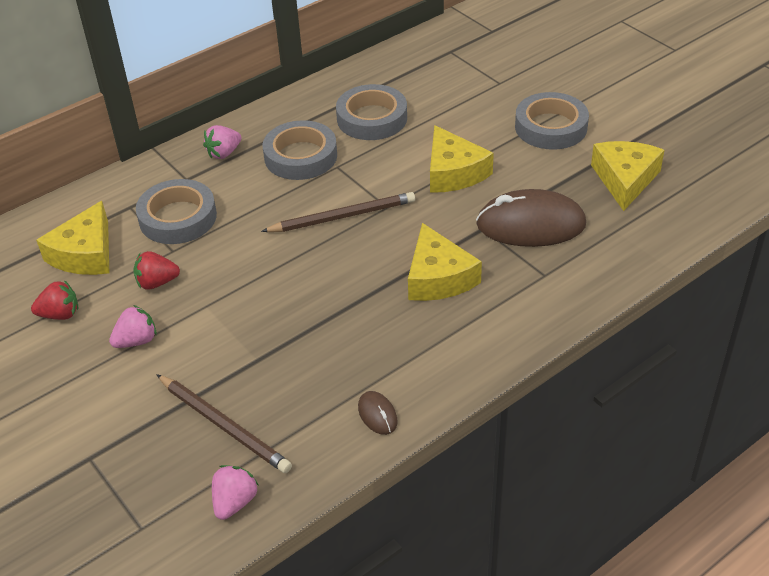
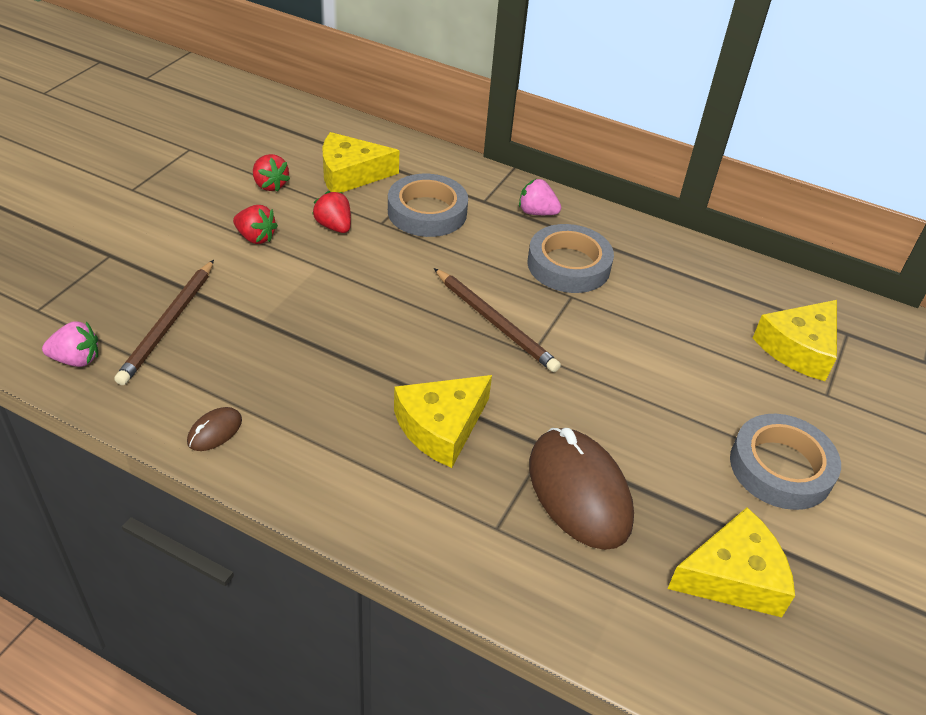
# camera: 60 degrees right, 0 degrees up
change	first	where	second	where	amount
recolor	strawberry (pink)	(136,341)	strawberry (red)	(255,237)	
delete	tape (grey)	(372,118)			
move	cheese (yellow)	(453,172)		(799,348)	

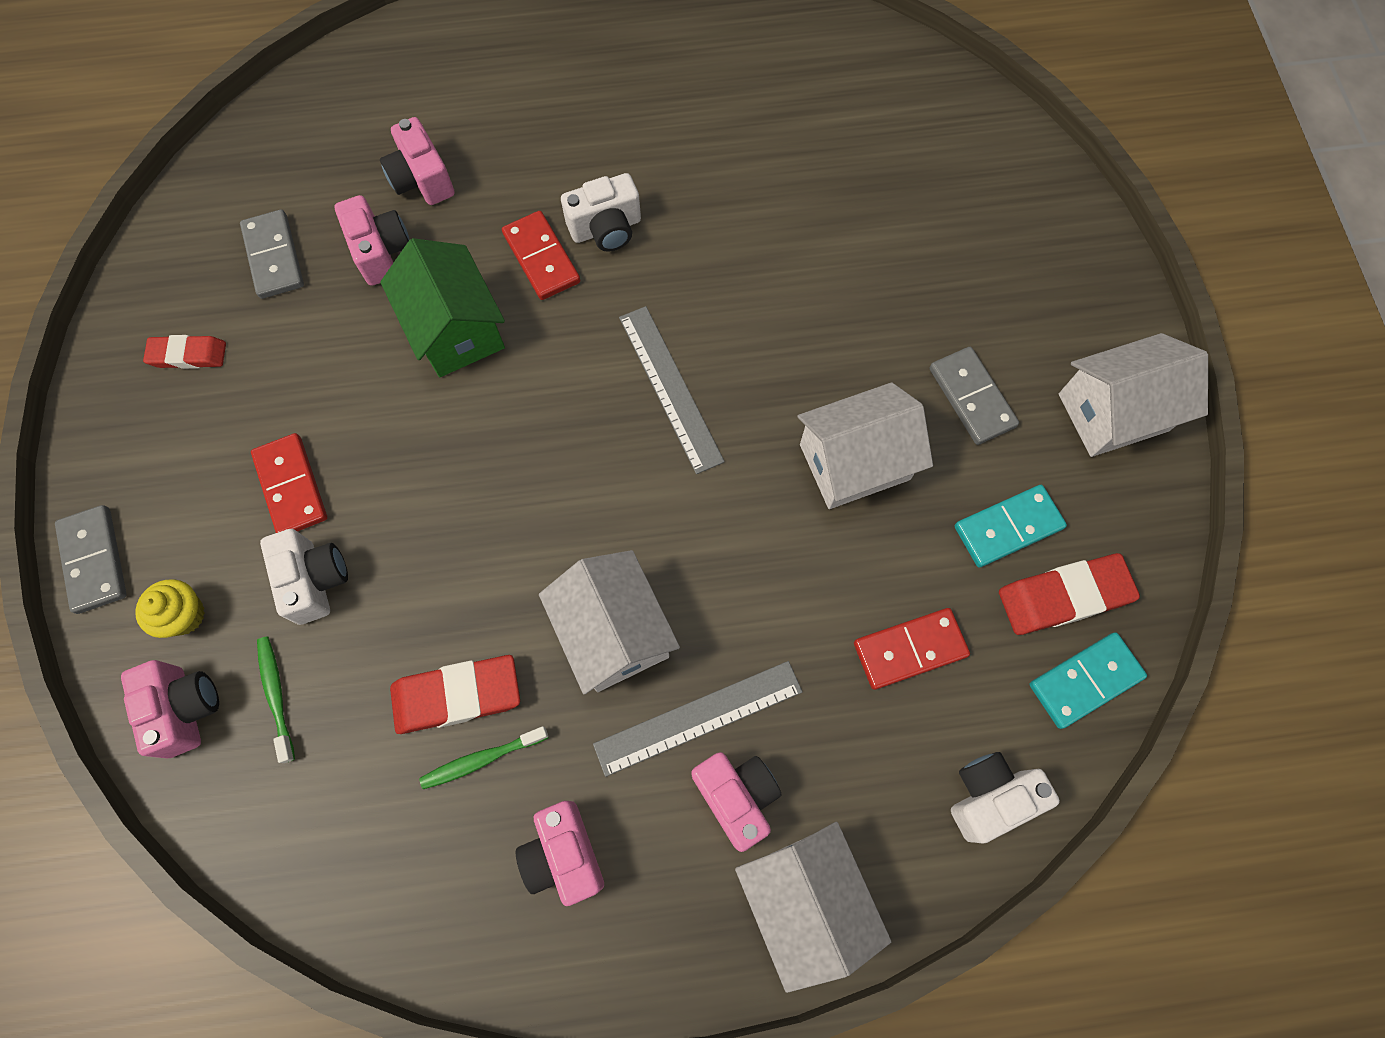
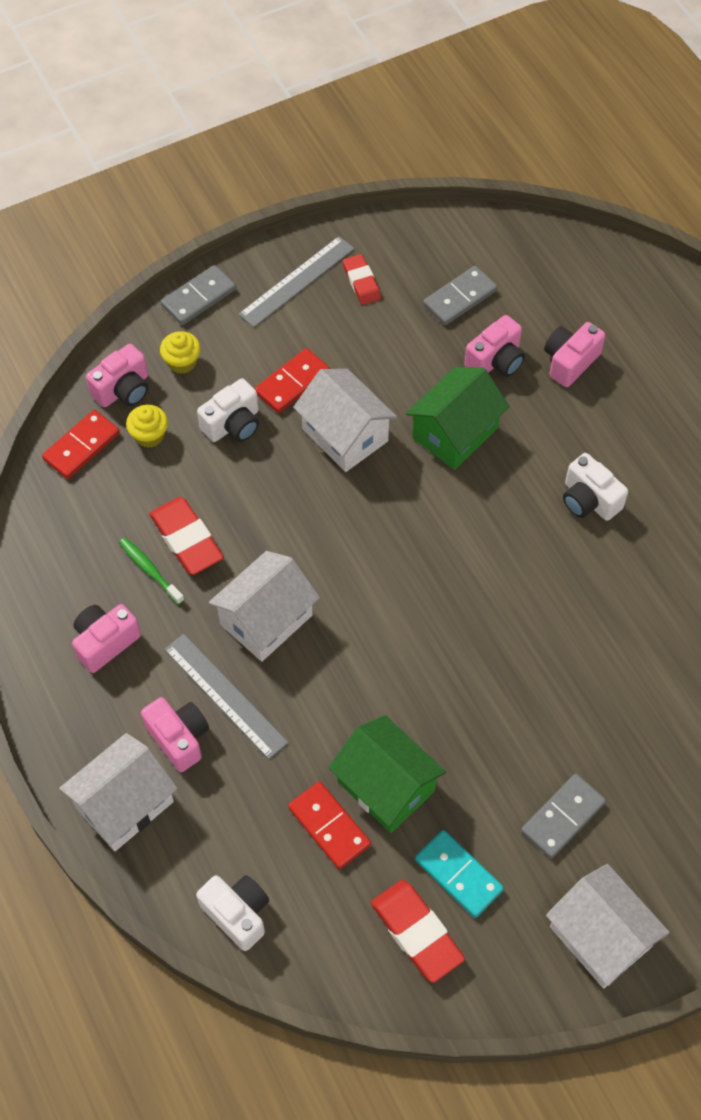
# camera: 70 degrees right, 10 degrees down
change	first	where	second	where	amount
replace	toothbrush (green)	(276,695)	cupcake (yellow)	(149,435)	
move	domino (red)	(541,258)		(81,446)	
move	ruler (grey)	(670,388)		(297,281)	
rotate	camera (pink)	(736,796)		(179,738)	75 degrees counterclockwise
move	house (white)	(854,462)		(345,435)	
delete	domino (turquoise)	(1085,681)			
insert			house (green)	(386,786)	

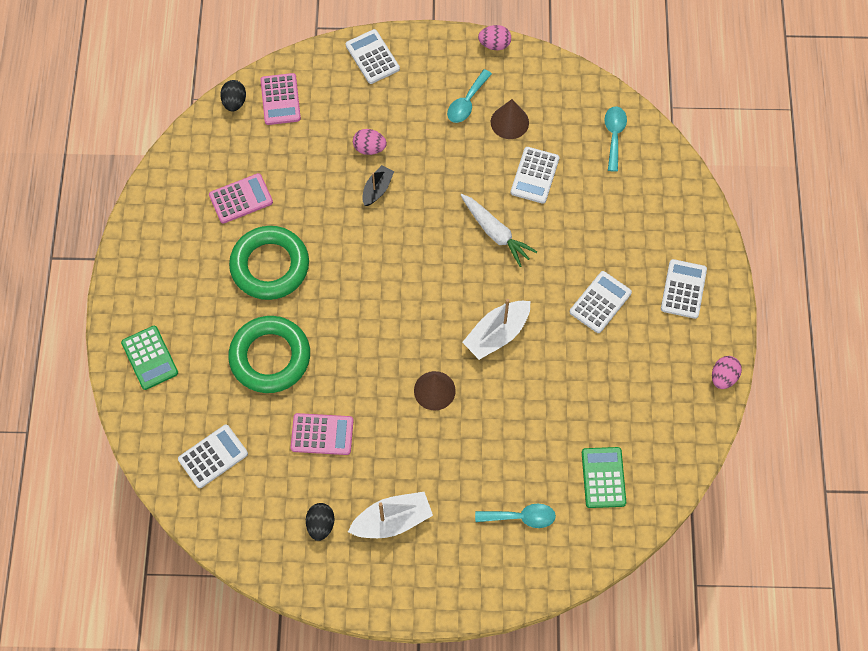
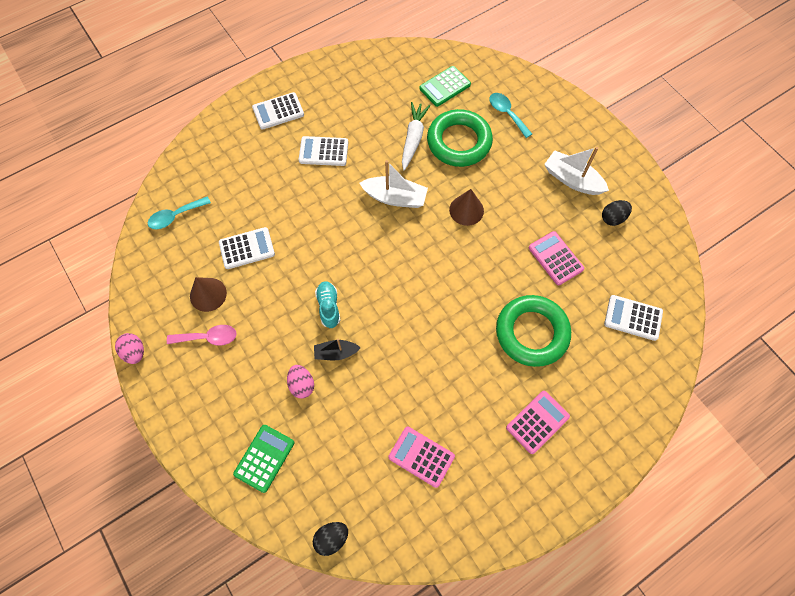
# camera: 125 degrees left, 0 degrees up
change	first	where	second	where	amount
move	calculator (green)	(150,358)		(264,458)	
move	ring (green)	(270,266)		(459,142)	
move	calculator (pink)	(280,99)		(537,422)	
delete	calculator (white)	(372,57)			
recolor	spoon (turquoise)	(467,102)	spoon (pink)	(208,337)	
move	carrot (white)	(495,233)		(413,139)	
delete	egg (pink)	(723,377)			
insert			shoe (turquoise)	(328,307)	

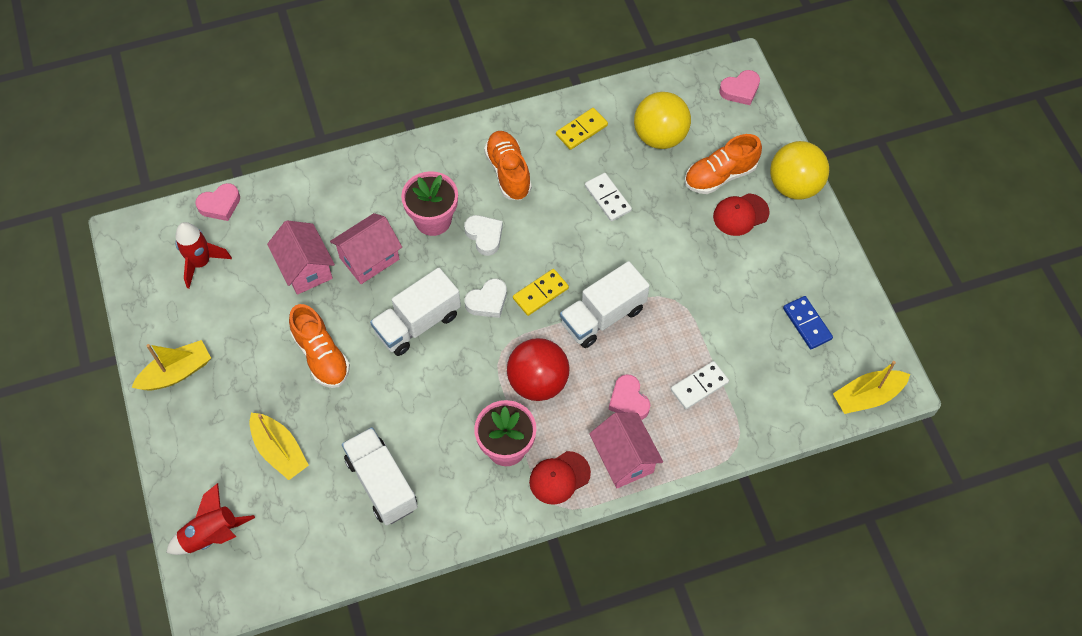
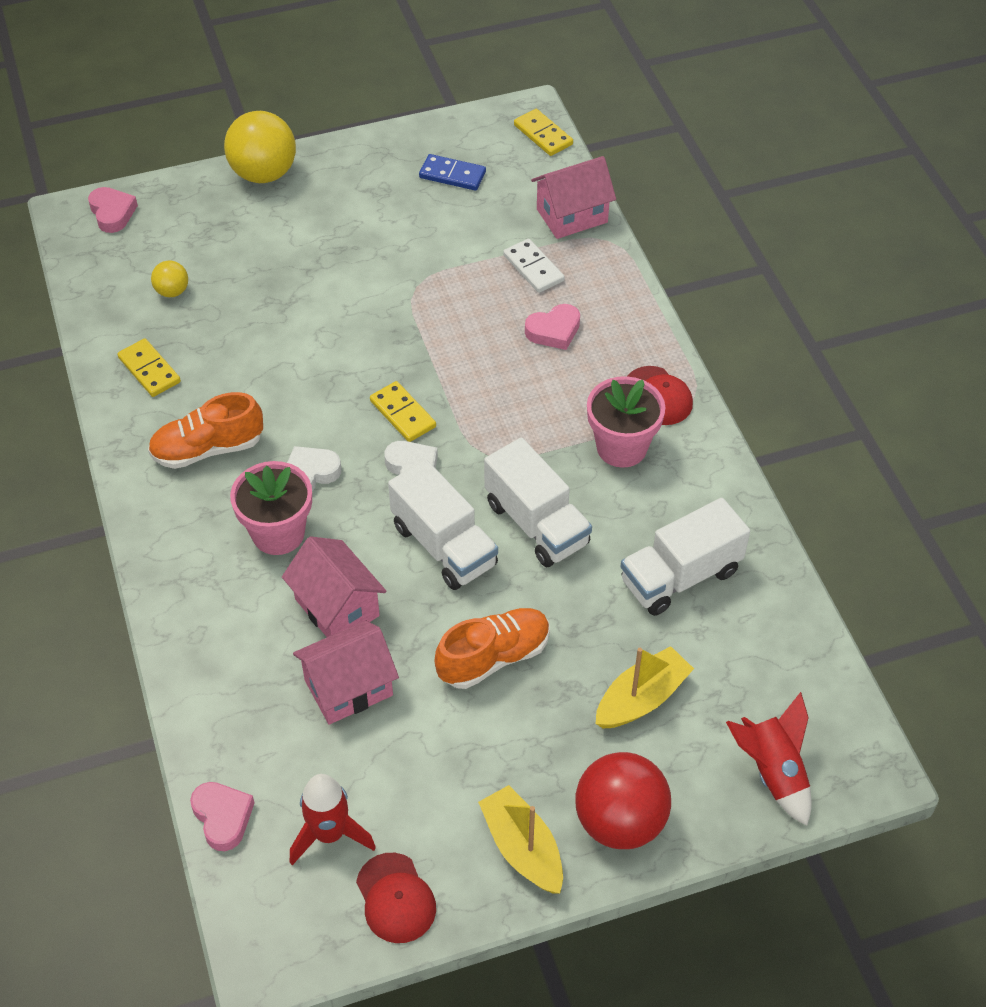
# camera: 90 degrees left, 10 degrees down
change	first	where	second	where	amount
move	ball (red)	(538,382)		(620,821)	
move	truck (white)	(603,316)		(536,523)	
delete	domino (white)	(607,198)			
move	house (pink)	(624,459)		(572,216)	
resize	ball (yellow)	(660,136)		(172,291)	x0.49
delete	shoe (orange)	(720,175)			
move	cap (red)	(740,214)		(395,898)	
rotate	domino (blue)	(807,323)		(452,175)	45 degrees clockwise
replace	boat (yellow)	(867,396)	domino (yellow)	(543,135)	

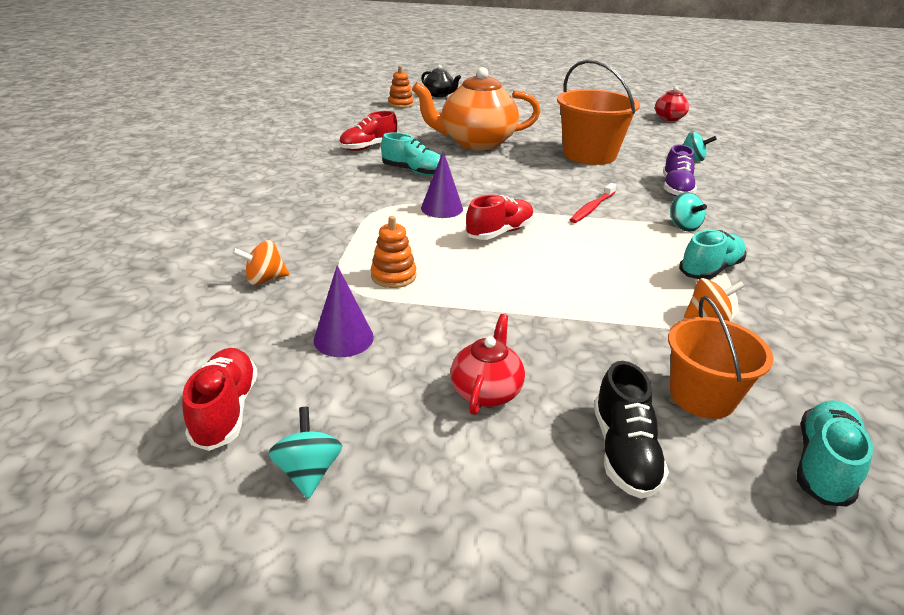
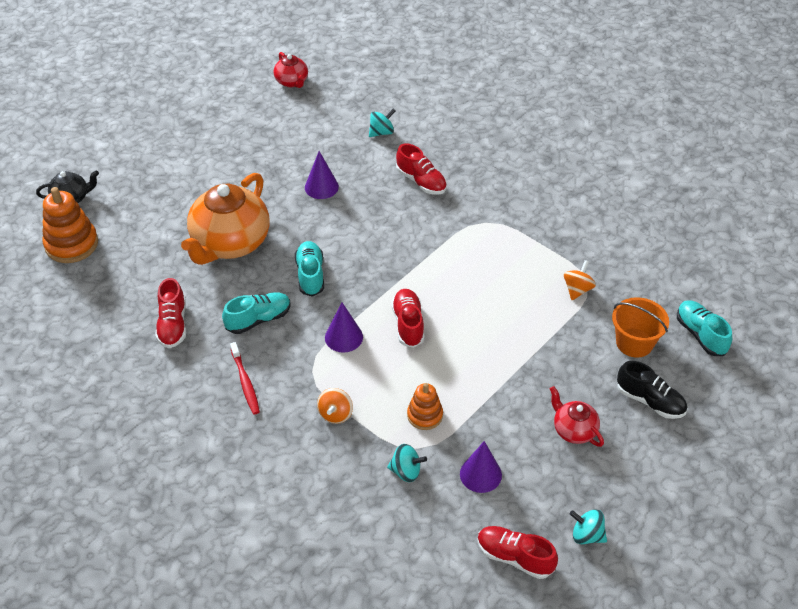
# camera: 55 degrees left, 15 degrees up
change	first	where	second	where	amount
move	spinning top (orange)	(265,279)		(335,414)	
resize	stacking toy (orange)	(401,104)		(71,244)	x1.67
replace	bucket (orange)	(589,155)	cone (purple)	(321,187)	
move	toothbrush (red)	(592,208)		(245,382)	
recolor	shoe (purple)	(676,188)	shoe (red)	(421,181)	
move	spinning top (turquoise)	(683,226)		(406,471)	
move	shoe (turquoise)	(710,269)		(310,275)	

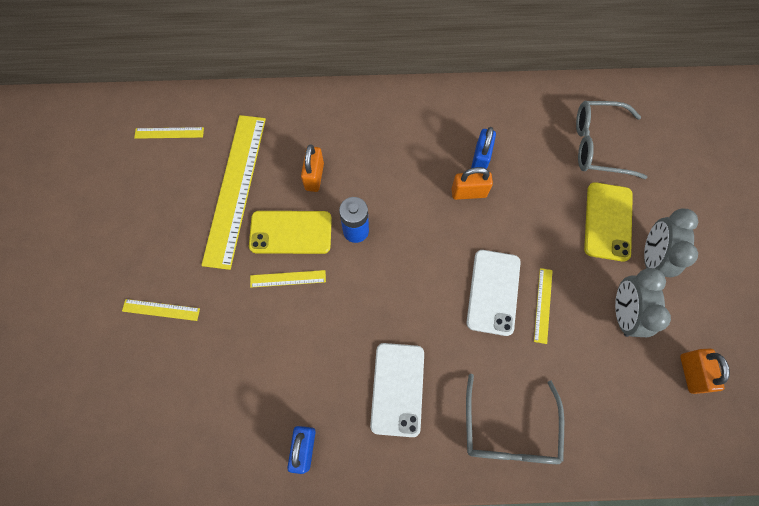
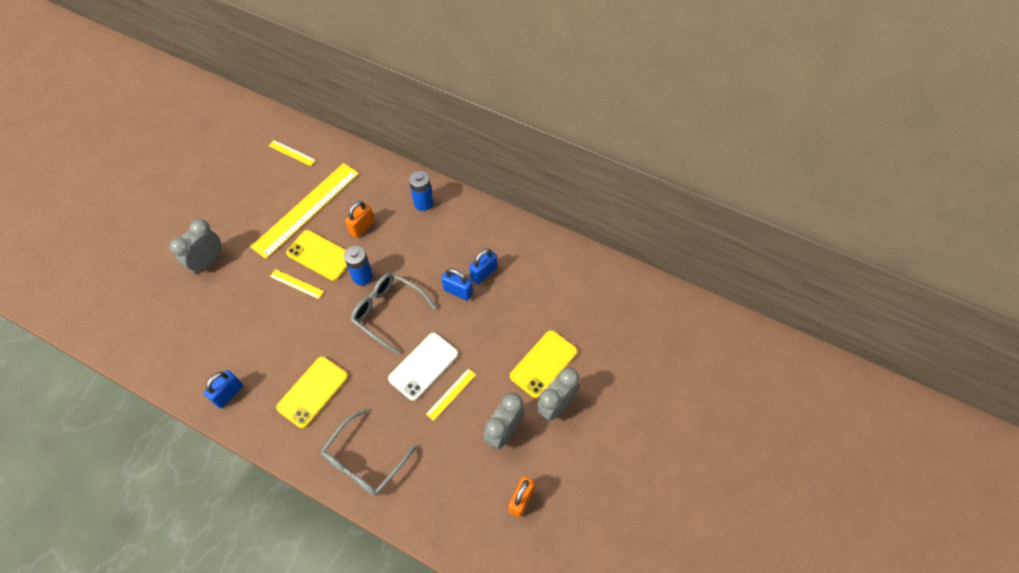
# camera: 30 degrees right, 10 degrees down
change	first	where	second	where	amount
replace	ruler (yellow)	(161,310)	clock (grey)	(207,261)	
recolor	phone (white)	(397,389)	phone (yellow)	(313,392)	
recolor	padlock (orange)	(469,192)	padlock (blue)	(458,291)	
move	glasses (grey)	(598,145)		(388,312)	
insert			battery (blue)	(423,203)	

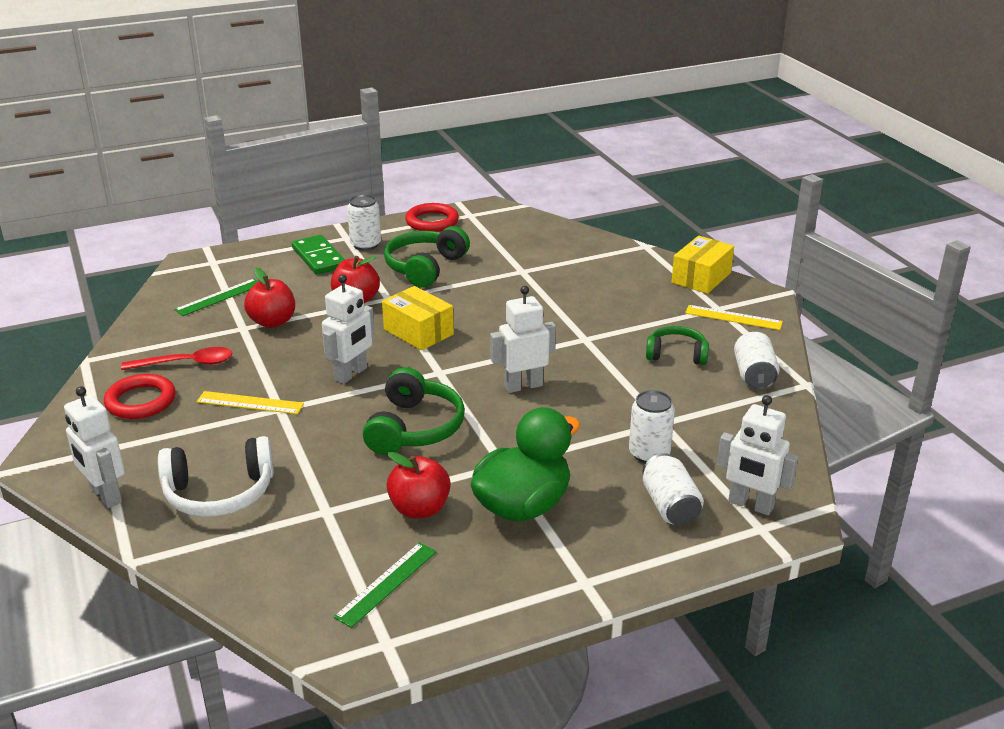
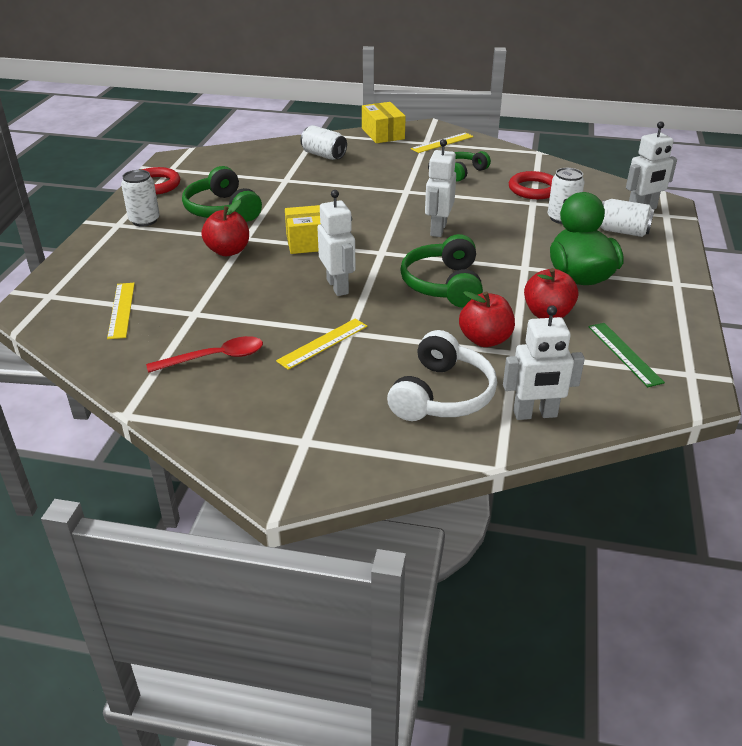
# camera: 55 degrees left, 5 degrees up
change	first	where	second	where	amount
move	robot (white)	(105,495)		(535,414)	
move	ring (red)	(141,401)		(534,189)	
rotate	spoon (red)	(186,363)		(215,358)	45 degrees clockwise
recolor	ruler (green)	(219,297)	ruler (yellow)	(121,310)	
move	apple (red)	(272,322)		(485,340)	
delete	domino (green)	(319,258)			
rotate	headphones (green)	(414,428)		(444,284)	135 degrees counterclockwise
move	can (white)	(754,375)		(323,155)	

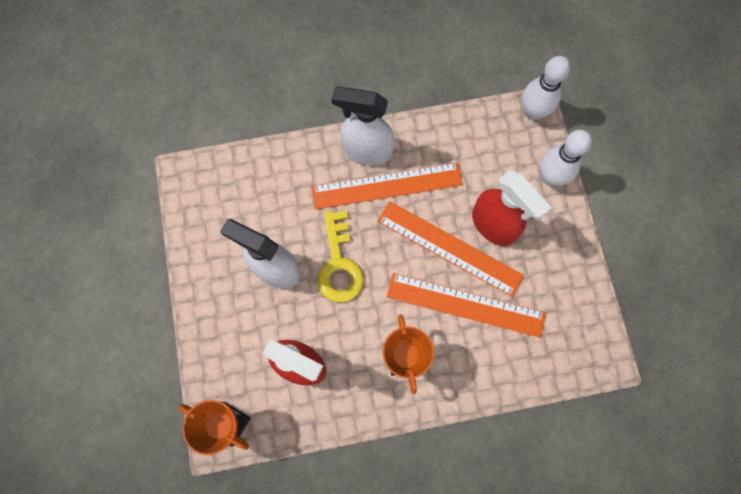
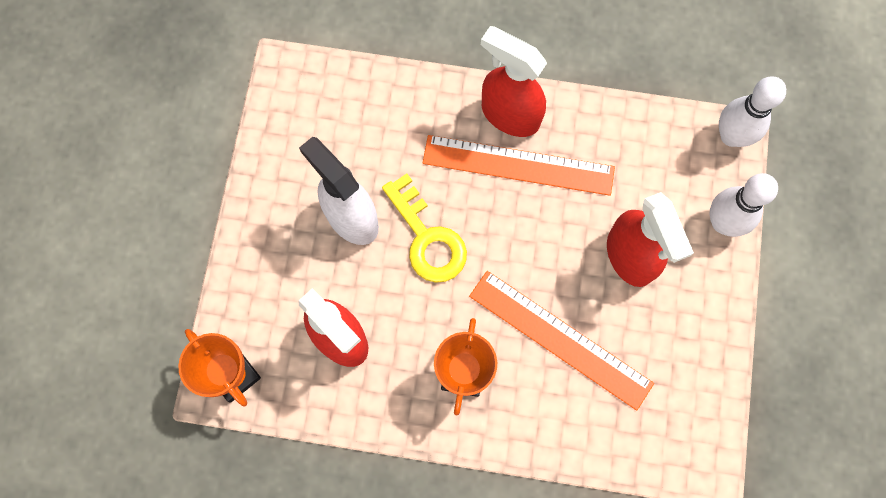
# camera: 20 degrees right, 0 degrees up
change	first	where	second	where	amount
rotate	key (yellow)	(339,264)		(427,238)	45 degrees counterclockwise
recolor	spray bottle (white)	(366,150)	spray bottle (red)	(509,115)	
delete	ruler (orange)	(449,248)			

